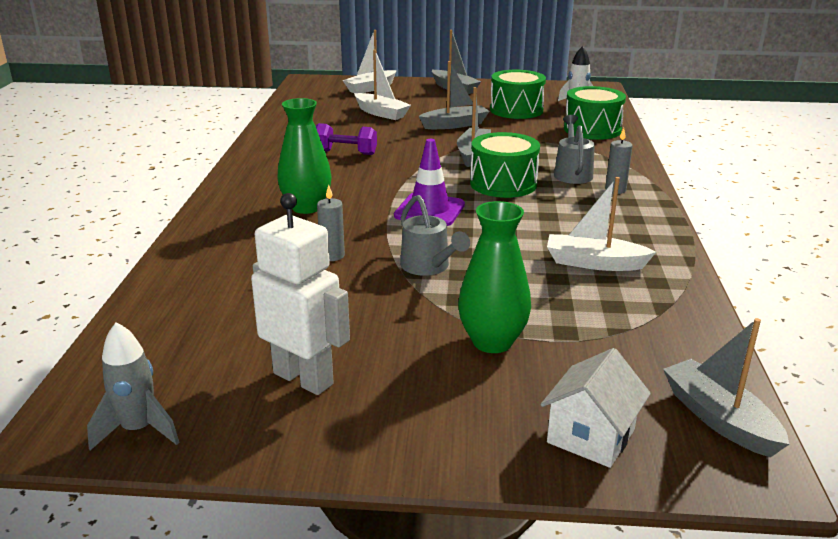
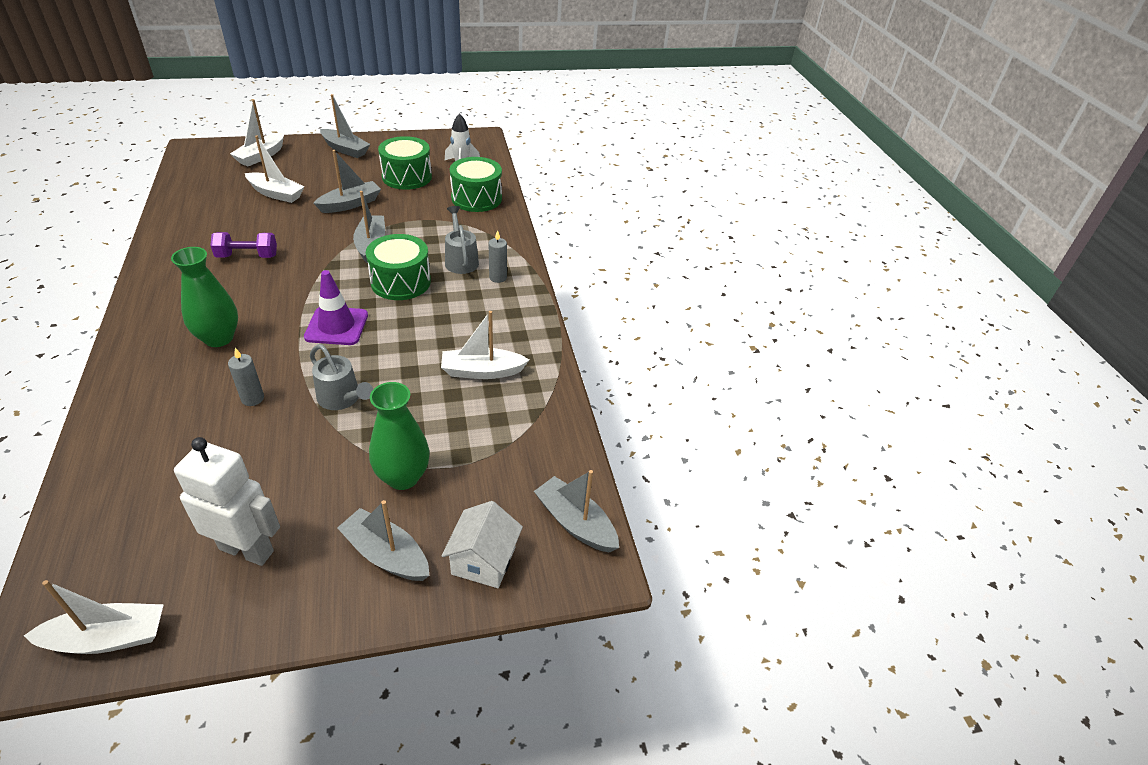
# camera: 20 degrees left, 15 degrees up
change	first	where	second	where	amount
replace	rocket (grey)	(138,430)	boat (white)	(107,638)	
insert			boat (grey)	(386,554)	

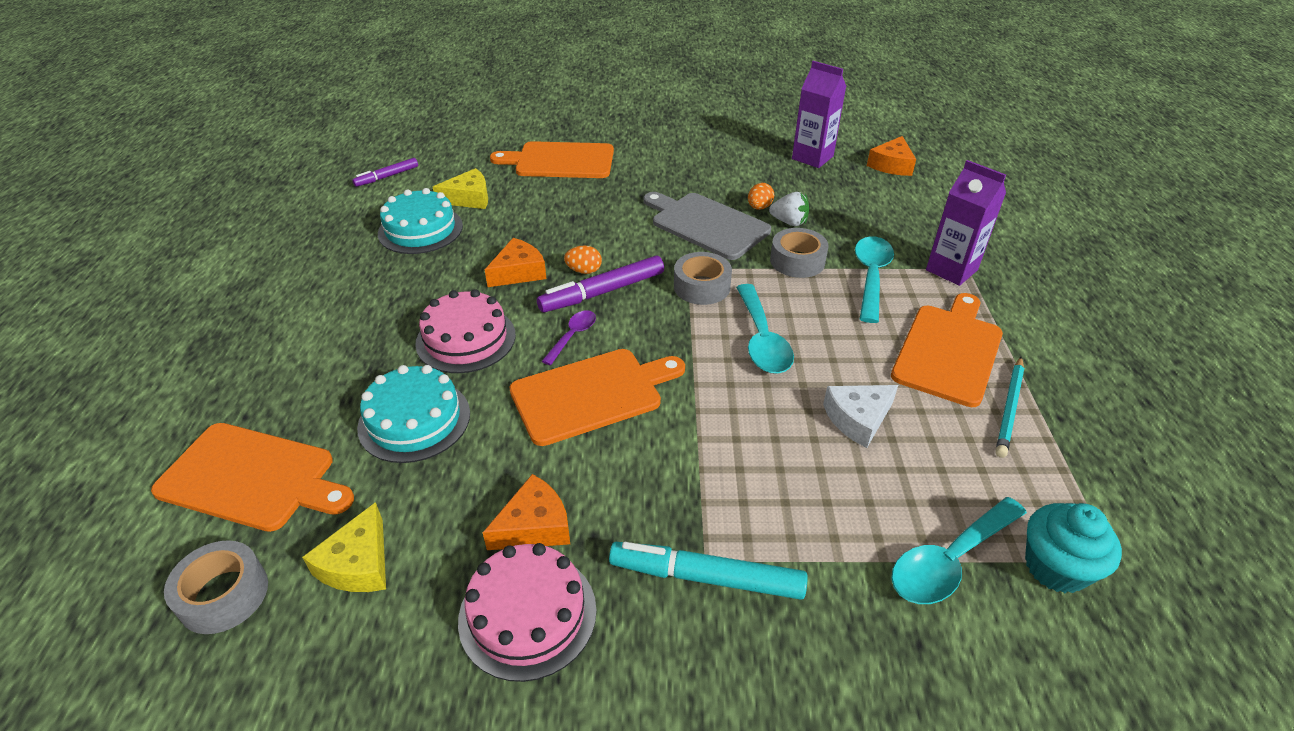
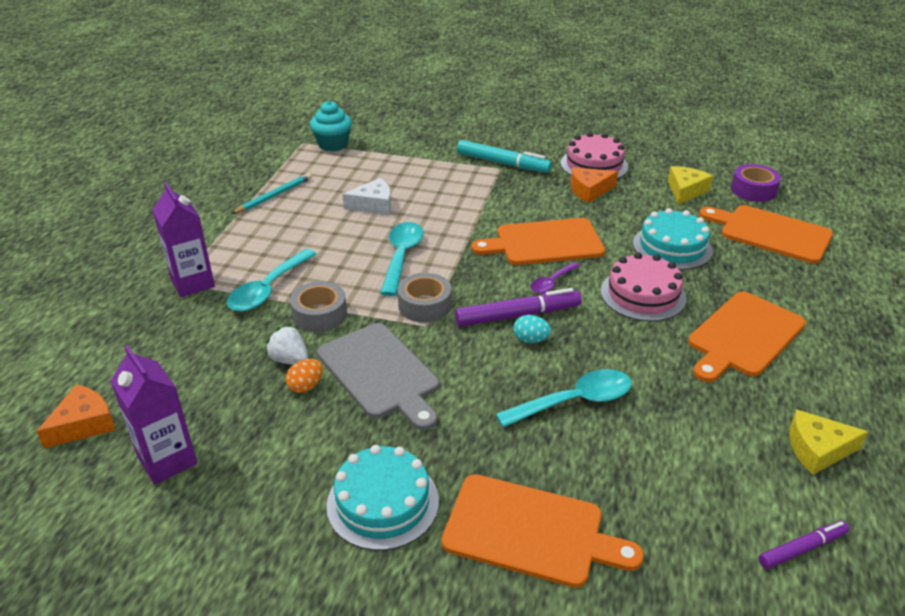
# camera: 165 degrees left, 5 degrees down
change	first	where	second	where	amount
recolor	tape (grey)	(223,595)	tape (purple)	(753,190)	
move	cake (turquoise)	(420,229)		(383,503)	
move	cheese (yellow)	(469,198)		(817,449)	
delete	cheese (orange)	(518,272)			
recolor	egg (orange)	(584,271)	egg (turquoise)	(530,340)	
move	cutting board (orange)	(949,351)		(743,336)	
move	spoon (turquoise)	(949,561)		(574,401)	

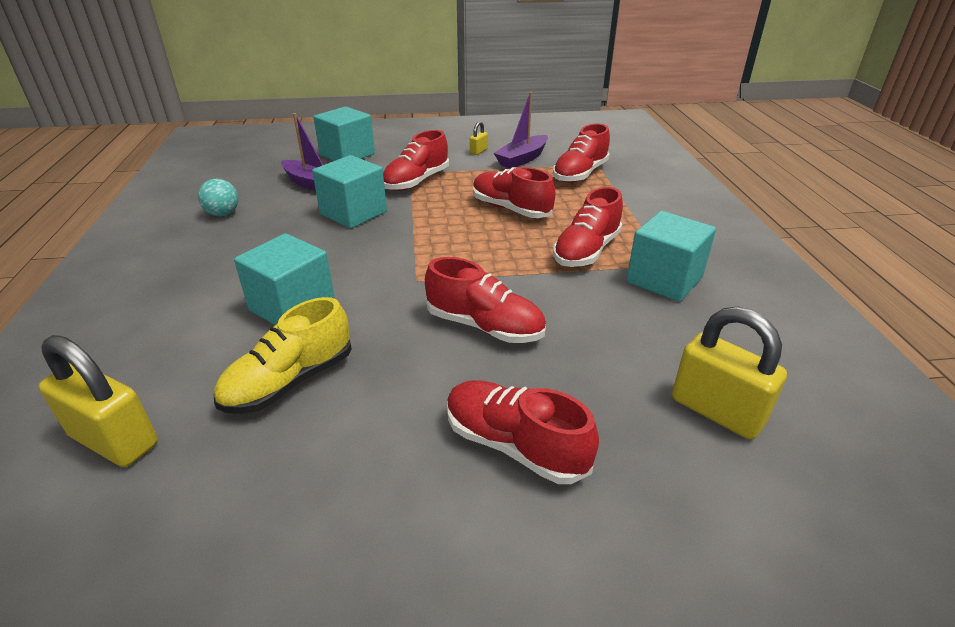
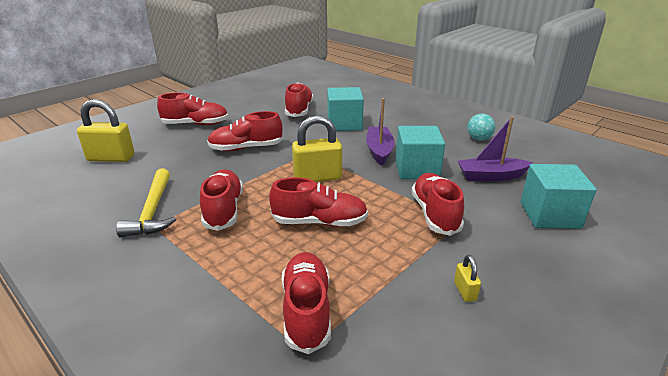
# camera: 140 degrees right, 5 degrees down
change	first	where	second	where	amount
move	padlock (yellow)	(115,440)		(317,177)	
recolor	shoe (yellow)	(289,382)	shoe (red)	(299,110)	
move	boat (purple)	(522,159)		(379,151)	
replace	cube (turquoise)	(664,279)	hammer (yellow)	(152,211)	

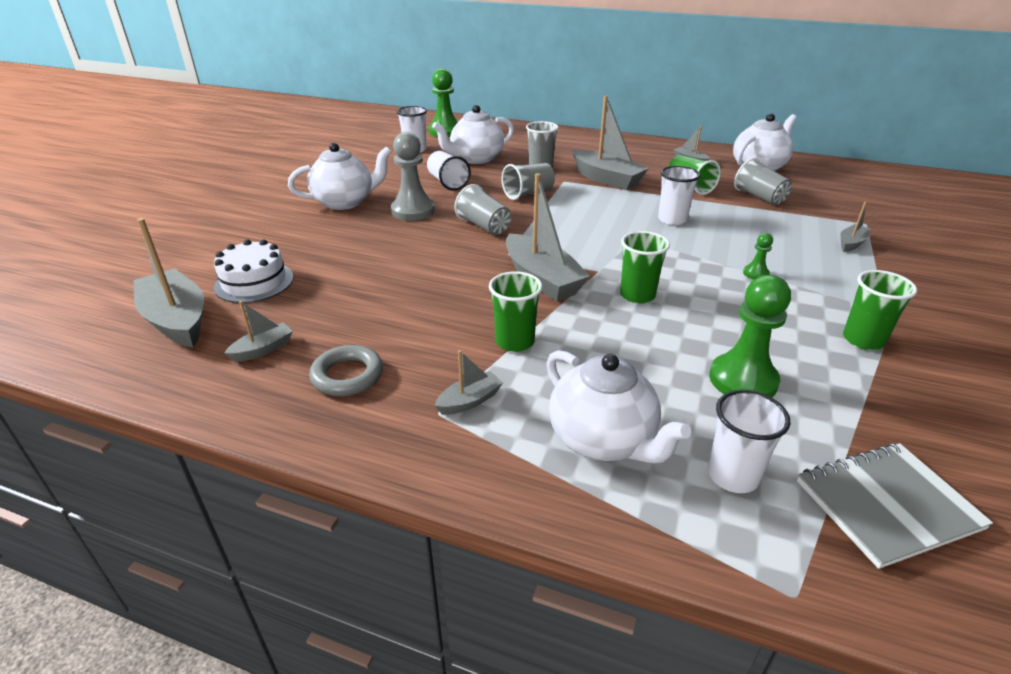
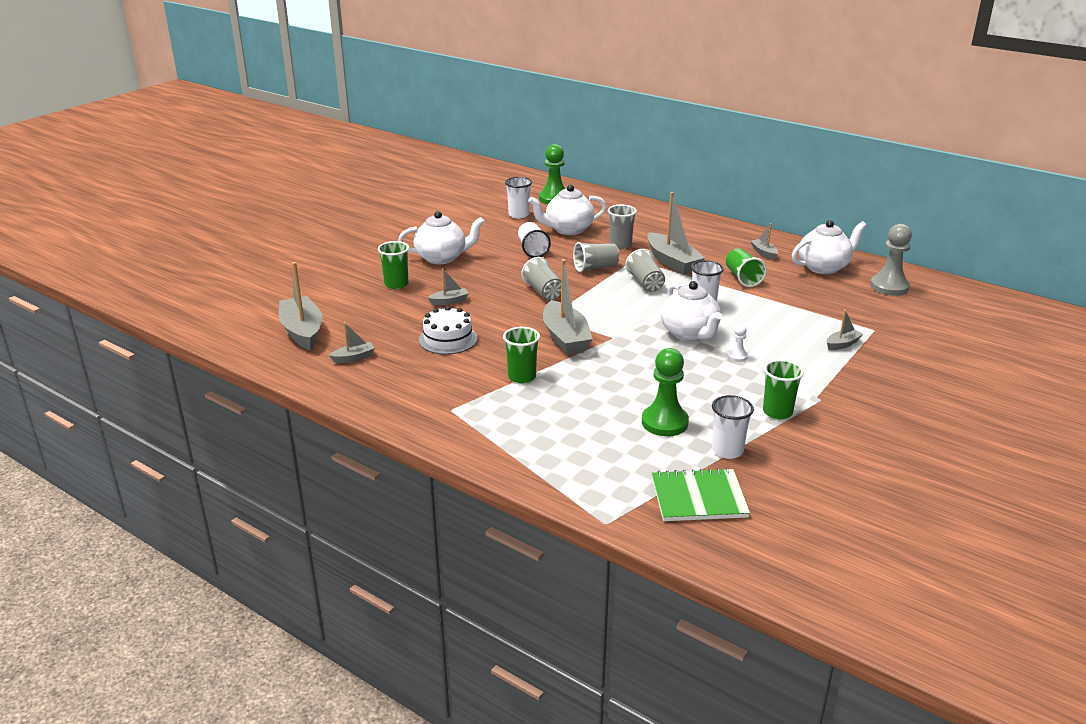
# camera: 15 degrees right, 5 degrees down
change	first	where	second	where	amount
move	cake (white)	(254,282)		(448,339)	
delete	ring (grey)	(347,375)			
move	pawn (grey)	(413,211)		(889,287)	
move	boat (grey)	(469,401)		(449,301)	
move	teapot (white)	(603,440)		(690,334)	
move	cup (green)	(637,295)		(396,284)	
move	cup (white)	(732,475)		(727,451)	
move	cup (grey)	(759,197)		(645,283)	
recolor	pawn (green)	(755,274)	pawn (white)	(737,356)	
recolor	notebook (grey)	(887,505)	notebook (green)	(698,498)	

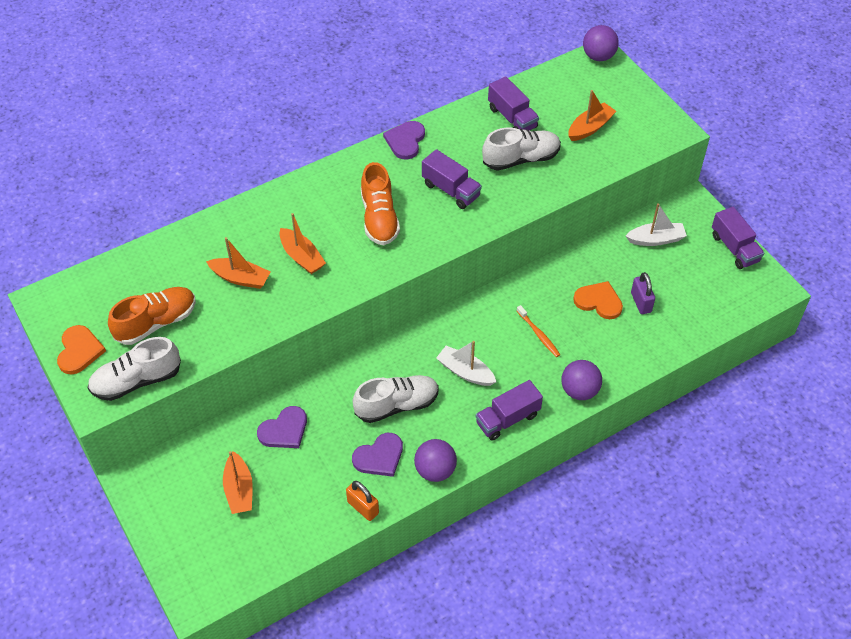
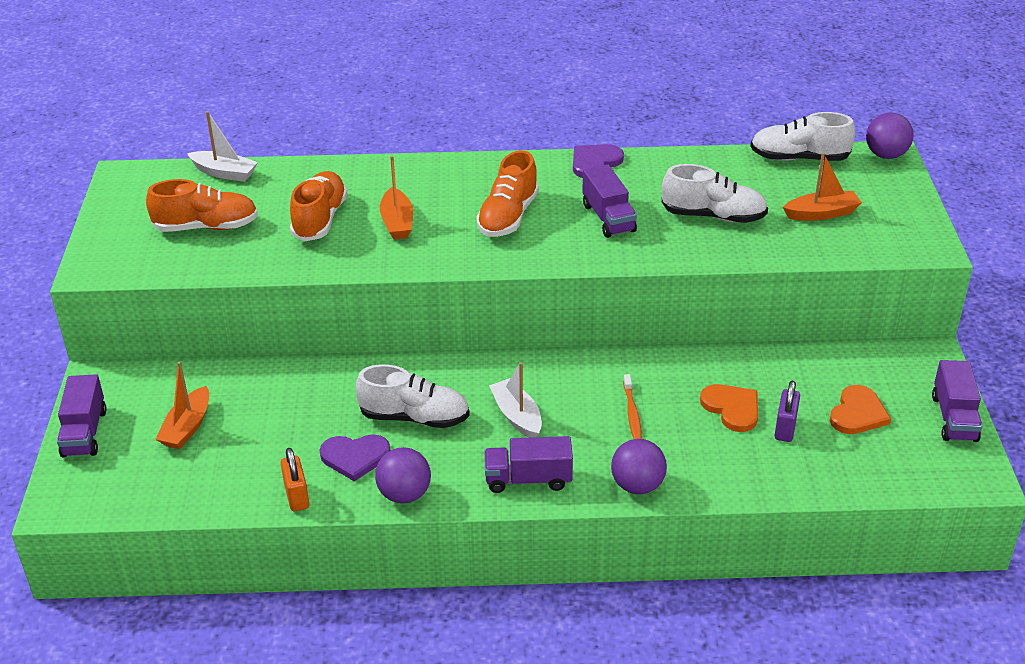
# camera: 30 degrees right, 15 degrees down
change	first	where	second	where	amount
move	heart (orange)	(79,351)		(858,413)	
move	shoe (white)	(136,381)		(799,158)	
replace	boat (orange)	(240,278)	shoe (orange)	(320,219)	
delete	heart (purple)	(284,430)			
move	truck (purple)	(512,118)		(84,433)	
move	boat (white)	(655,239)		(224,173)	

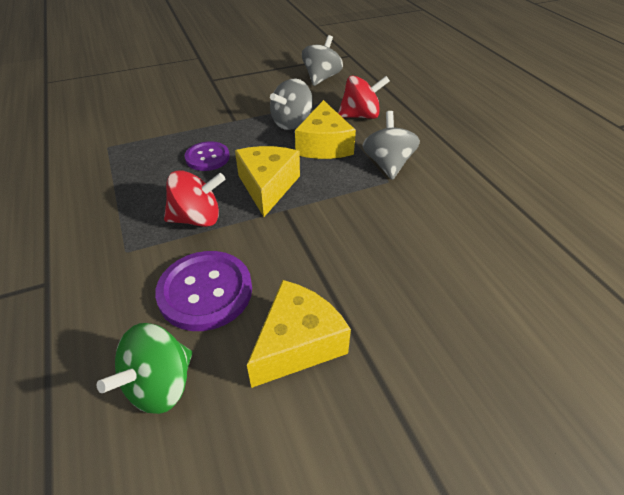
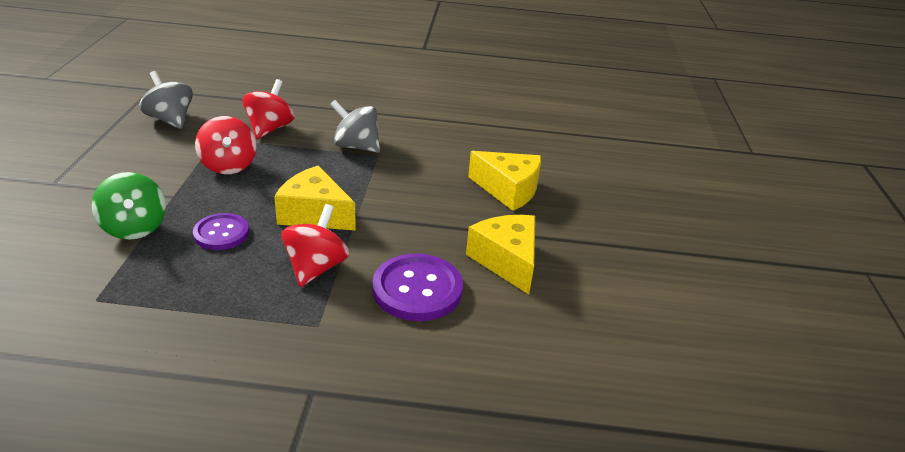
# camera: 65 degrees left, 10 degrees down
change	first	where	second	where	amount
move	spinning top (green)	(160,385)		(134,228)	
recolor	spinning top (grey)	(292,123)	spinning top (red)	(228,165)	
move	cheese (yellow)	(324,145)		(508,190)	

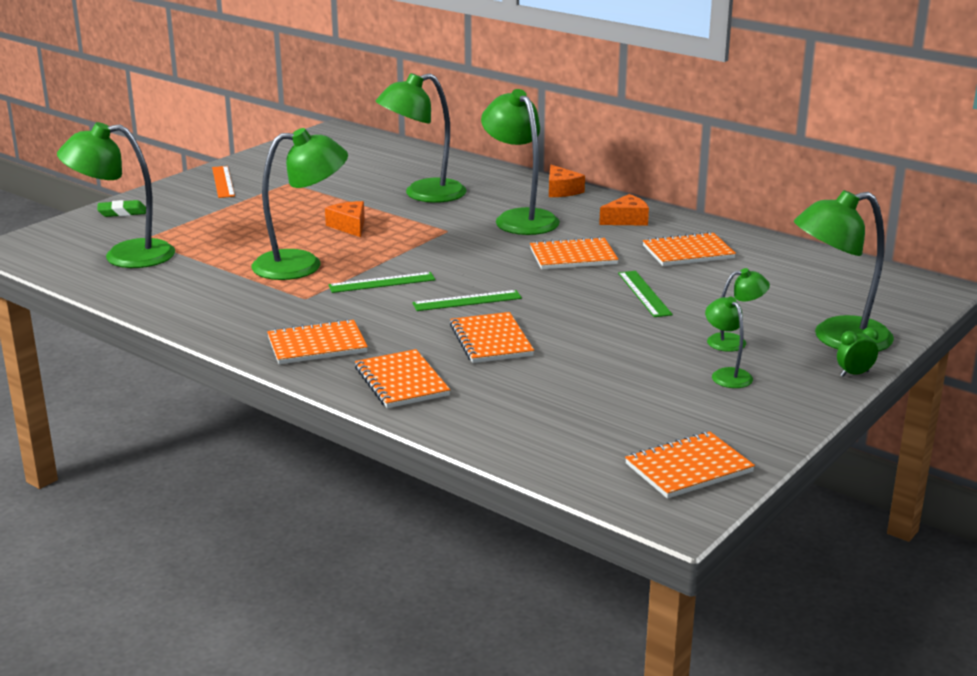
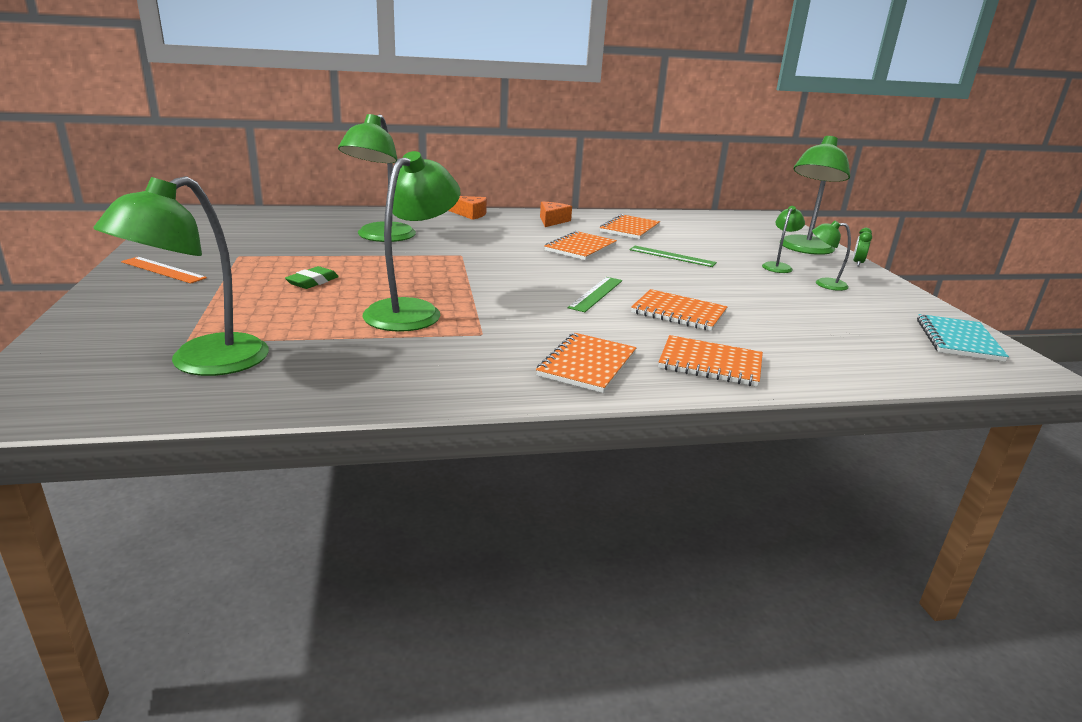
# camera: 50 degrees left, 0 degrees up
change	first	where	second	where	amount
move	eraser (green)	(122,212)		(312,282)	
delete	cheese (orange)	(349,226)			
delete	ruler (green)	(382,283)			
delete	lamp (green)	(520,218)			
recolor	notebook (orange)	(688,468)	notebook (turquoise)	(958,340)	

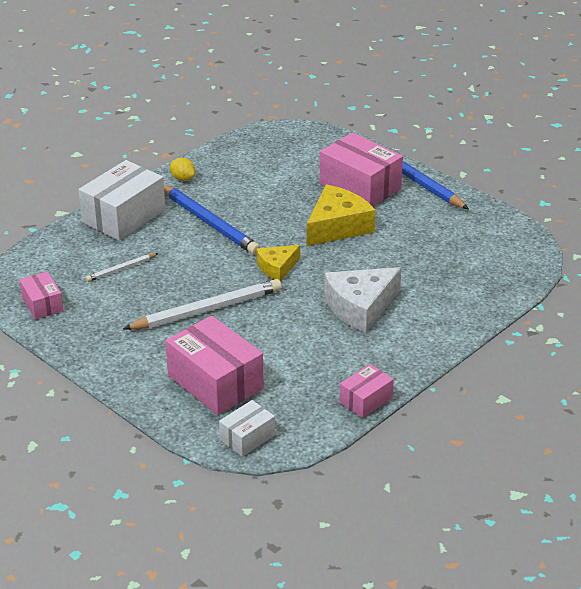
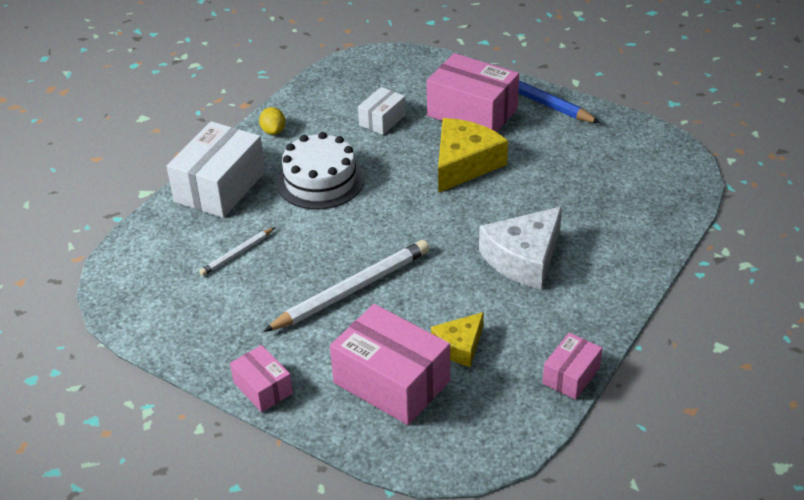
# camera: 10 degrees left, 5 degrees up
change	first	where	second	where	amount
move	box (pink)	(42,304)		(263,388)	
replace	pencil (blue)	(209,223)	cake (white)	(320,181)	
rotate	lemon (yellow)	(183,178)		(273,131)	45 degrees clockwise
move	box (white)	(247,437)		(382,120)	
move	cheese (yellow)	(277,268)		(460,346)	

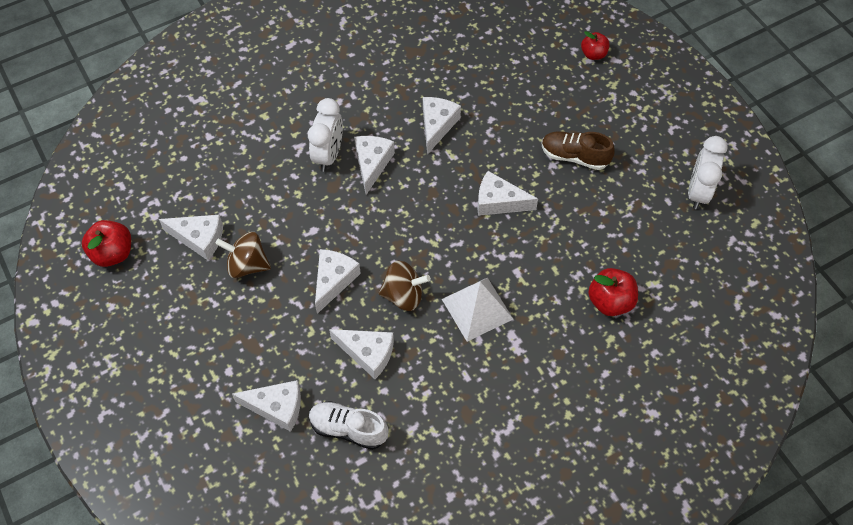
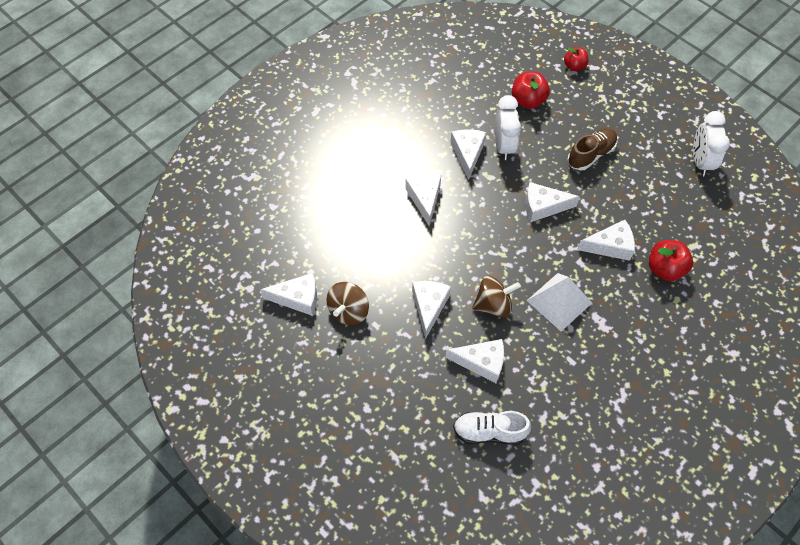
# camera: 15 degrees left, 0 degrees up
change	first	where	second	where	amount
move	apple (red)	(113,253)		(528,100)	
rotate	spinning top (brown)	(247,265)		(348,311)	60 degrees counterclockwise
move	cheese (white)	(277,407)		(610,246)	
move	clock (white)	(328,155)		(504,146)	
rotate	shoe (brown)	(574,156)		(591,155)	135 degrees clockwise

